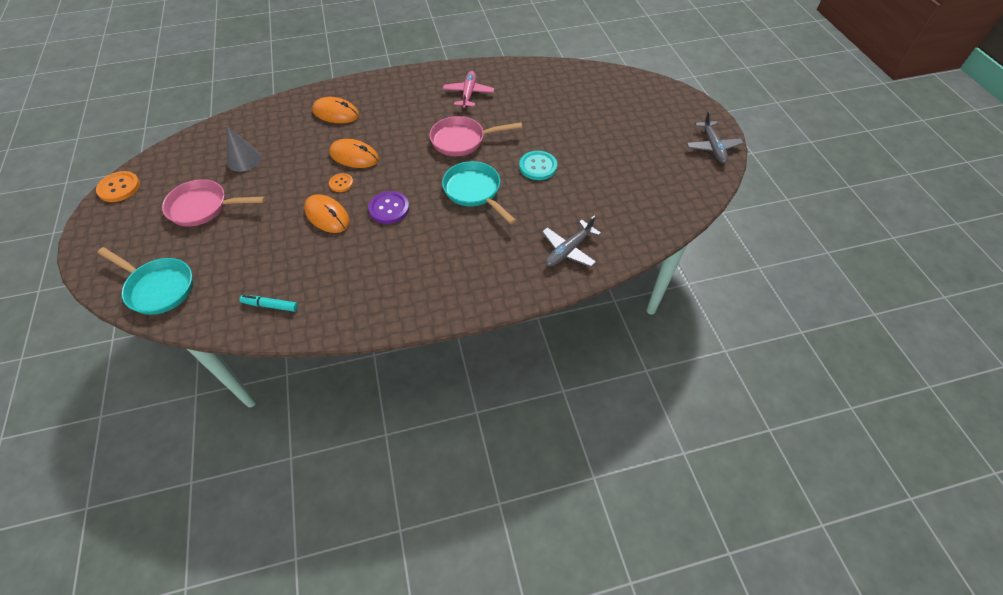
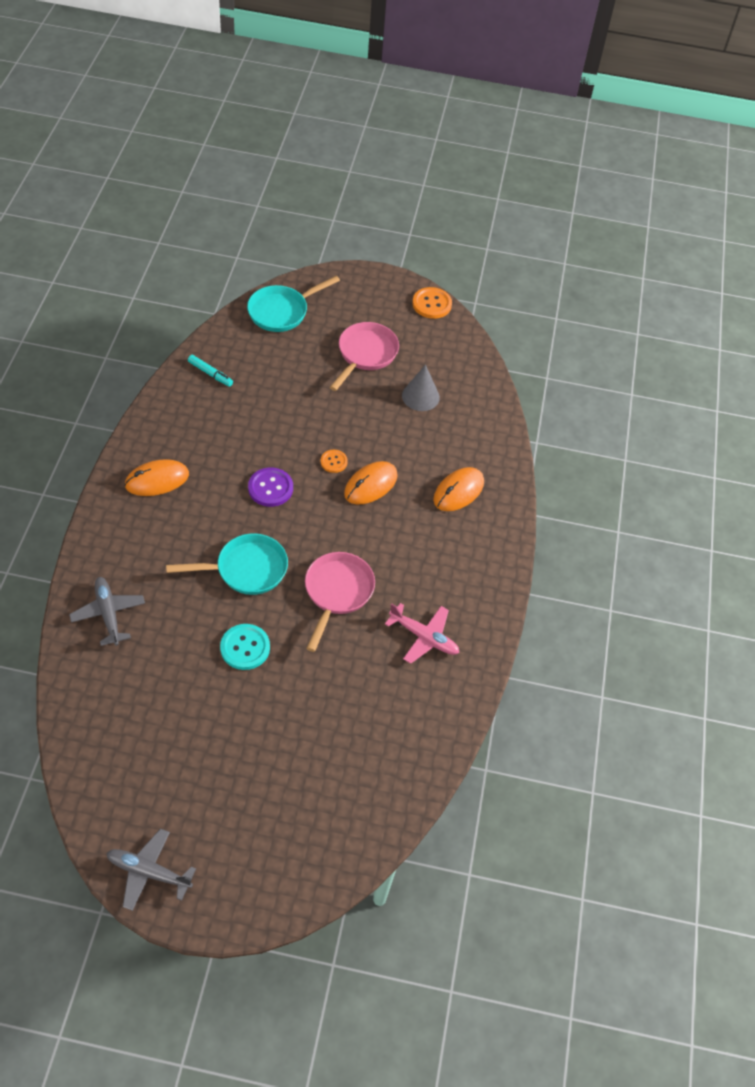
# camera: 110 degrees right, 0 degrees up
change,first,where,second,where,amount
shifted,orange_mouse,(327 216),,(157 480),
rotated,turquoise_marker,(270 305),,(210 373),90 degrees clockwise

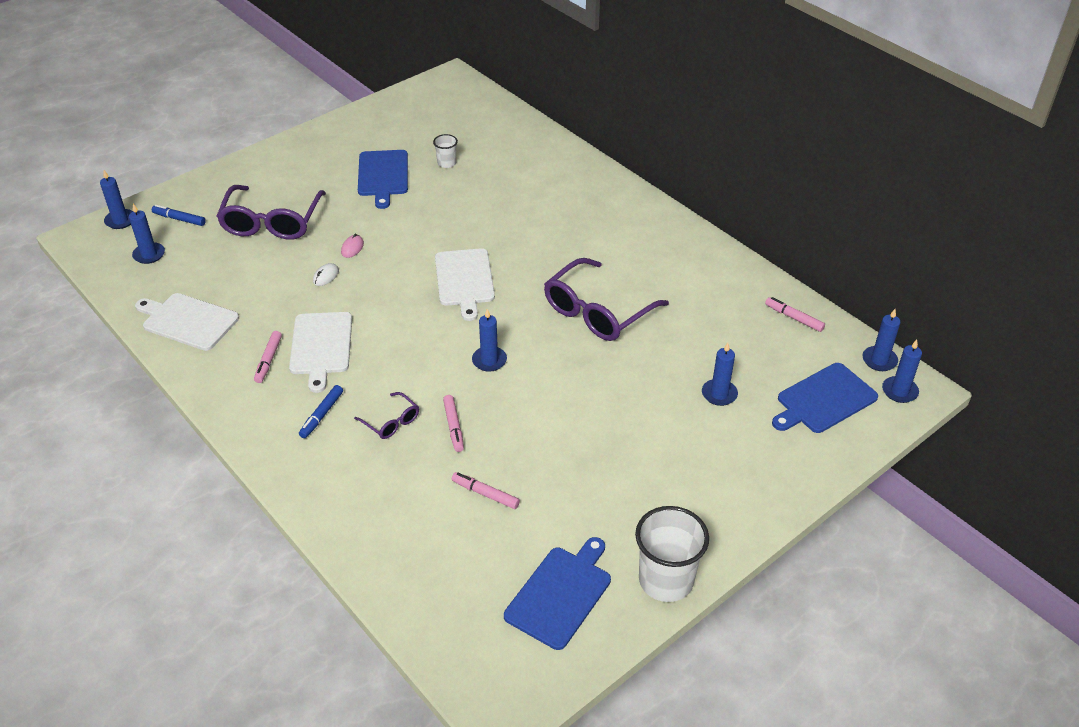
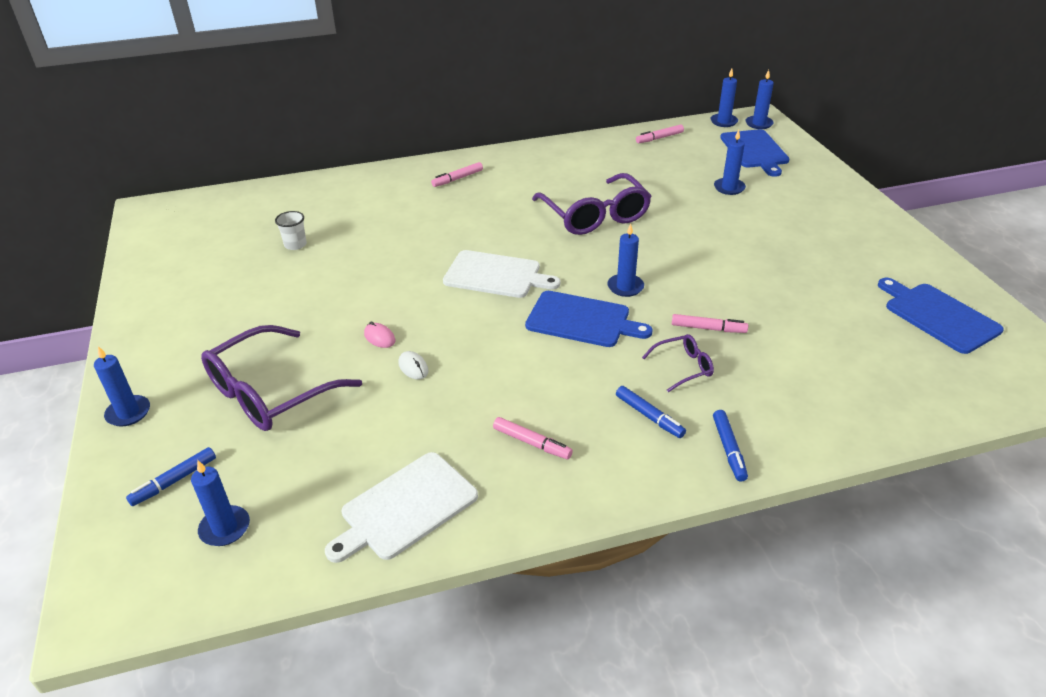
# camera: 65 degrees left, 5 degrees down
change,first,where,second,where,amount
gone,white_cutting_board,(321 346),,,
gone,white_cup,(666 580),,,
new,,,blue_marker,(729 449),
shifted,blue_candle,(120 220),,(128 413),
shifted,blue_cutting_board,(383 175),,(582 320),
shifted,pink_marker,(485 494),,(457 179),
rotated,purple_glasses,(272 222),,(270 392),105 degrees clockwise

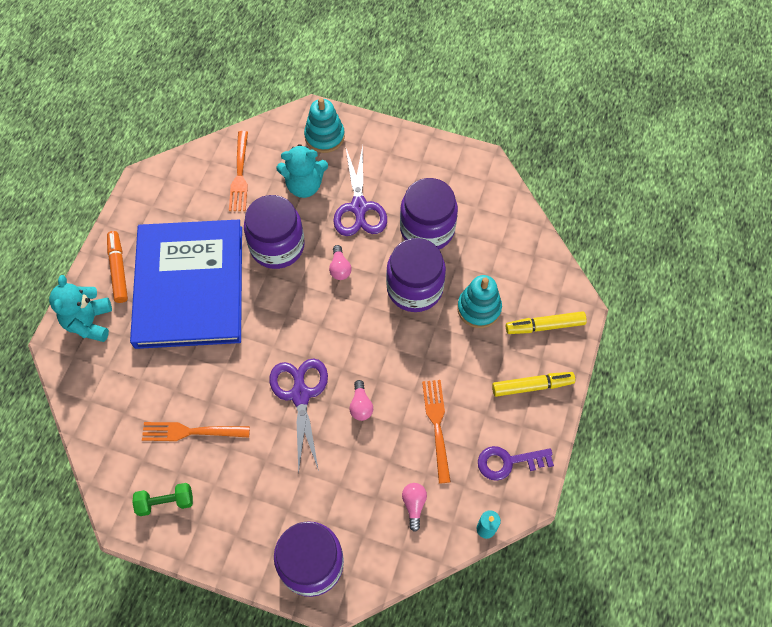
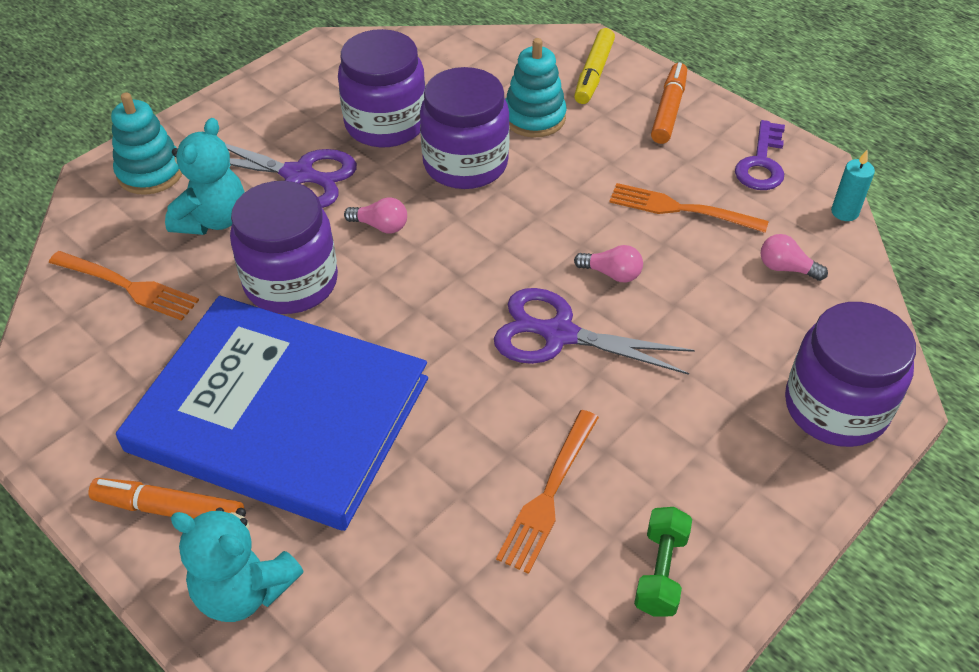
# camera: 65 degrees left, 15 degrees down
change,first,where,second,where,amount
repainted,yellow_marker,(532 386),orange_marker,(668 110),

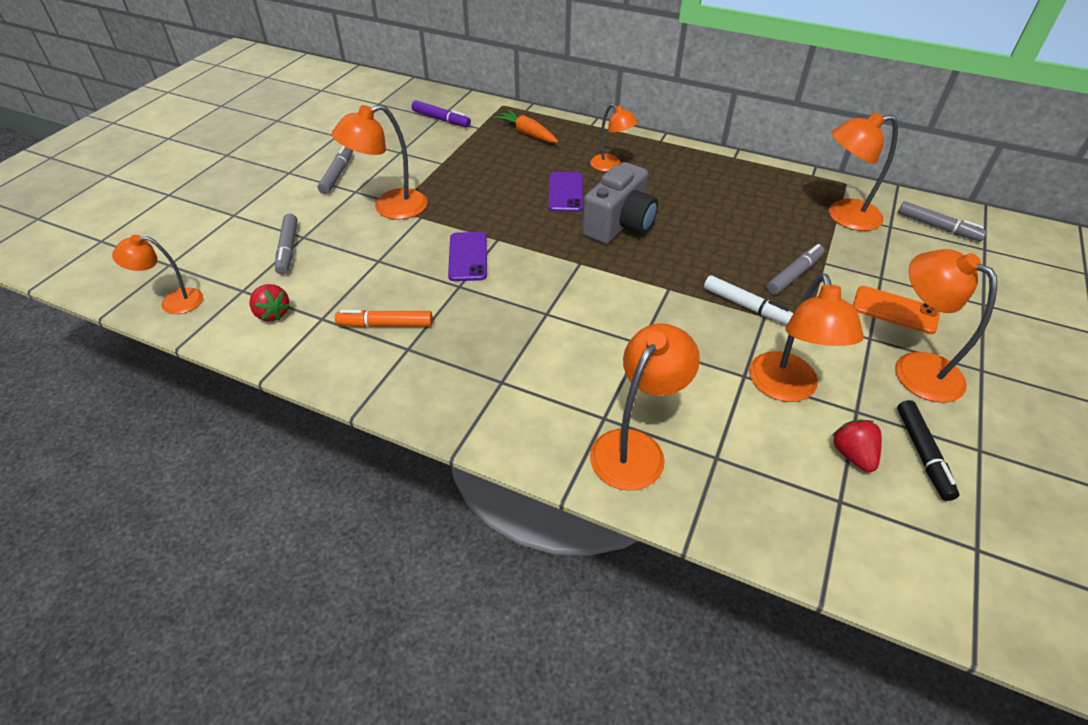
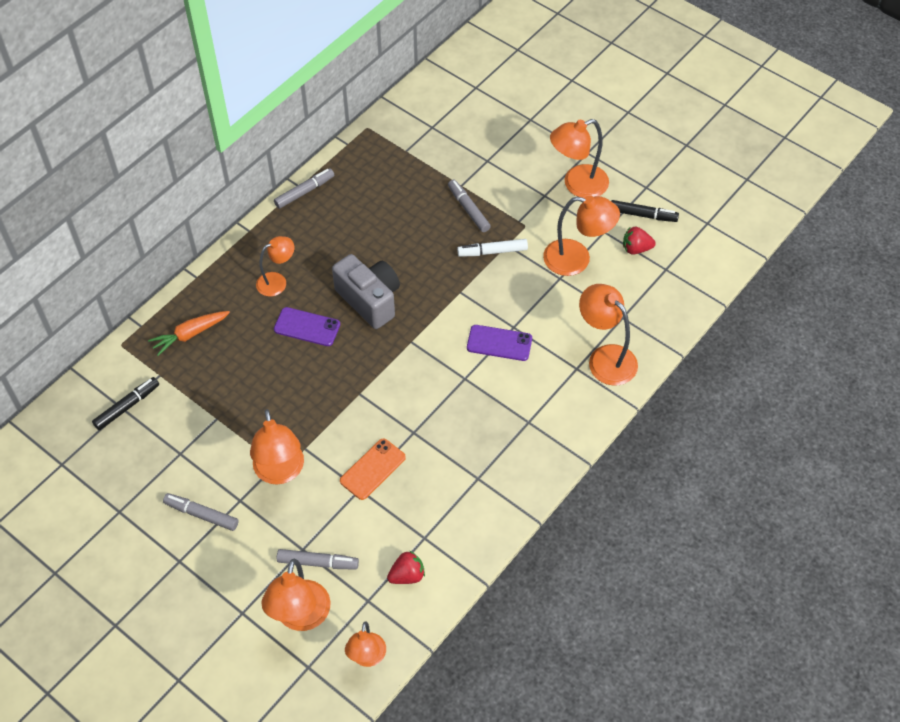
# camera: 75 degrees left, 10 degrees up
change,first,where,second,where,amount
gone,orange_marker,(386 325),,,
shifted,purple_phone,(468 257),,(499 343),
shifted,orange_lamp,(843 216),,(300 617),
shifted,orange_phone,(895 310),,(373 469),
shifted,grey_marker,(937 227),,(304 192),
repainted,purple_marker,(441 119),black_marker,(127 407),
rotated,white_marker,(745 305),,(493 252),150 degrees counterclockwise

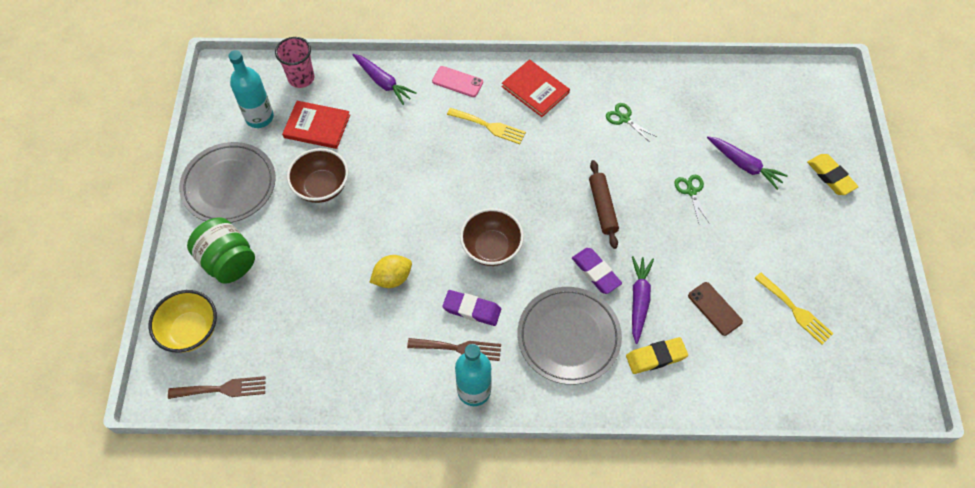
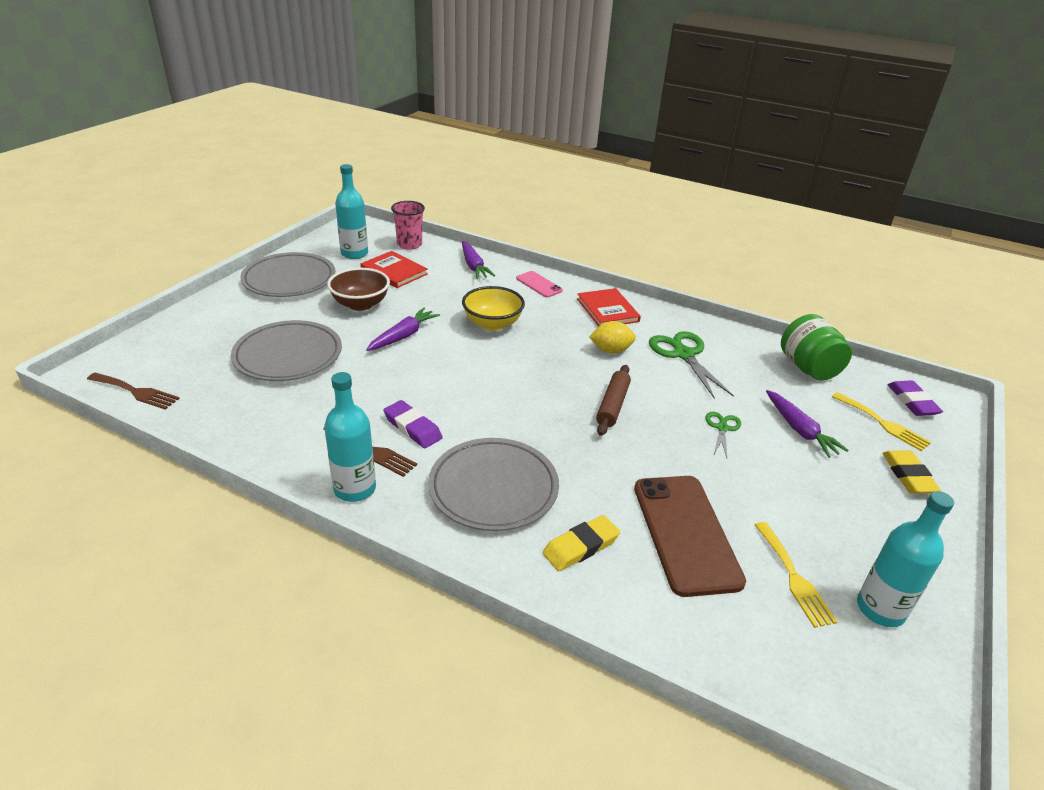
# camera: 25 degrees right, 25 degrees down
change,first,where,second,where,amount
gone,brown_bowl,(491 248),,,
new,,,grey_plate,(288 355),
new,,,turquoise_bottle,(880 609),
shifted,yellow_bowl,(191 330),,(492 324),
shifted,green_jar,(228 261),,(808 368),
shifted,yellow_lemon,(392 278),,(611 350),
shifted,yellow_fork,(489 126),,(883 423),
shifted,purple_eraser,(596 272),,(912 402),
shifted,purple_carrot,(639 300),,(403 336),
rotated,yellow_eraser,(656 357),,(581 546),45 degrees counterclockwise
scaled,green_scissors,(624 119),,(683 355),x1.82
scaled,brown_phone,(715 308),,(686 533),x2.01

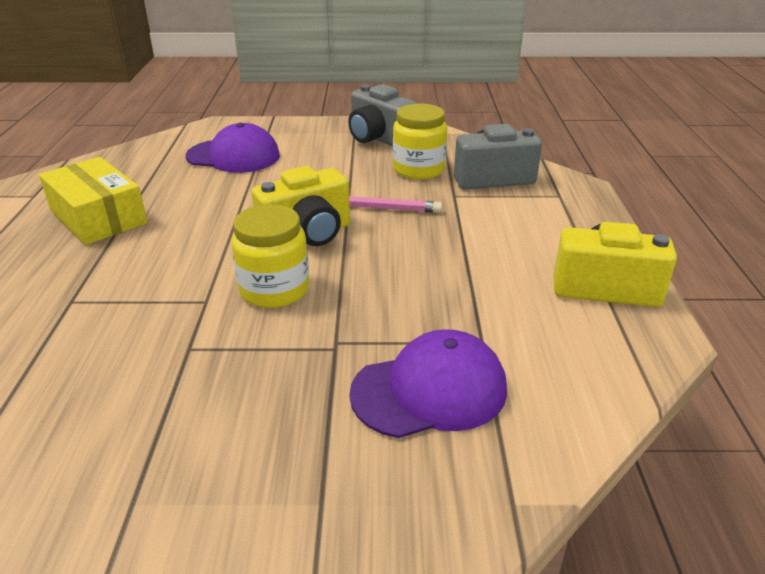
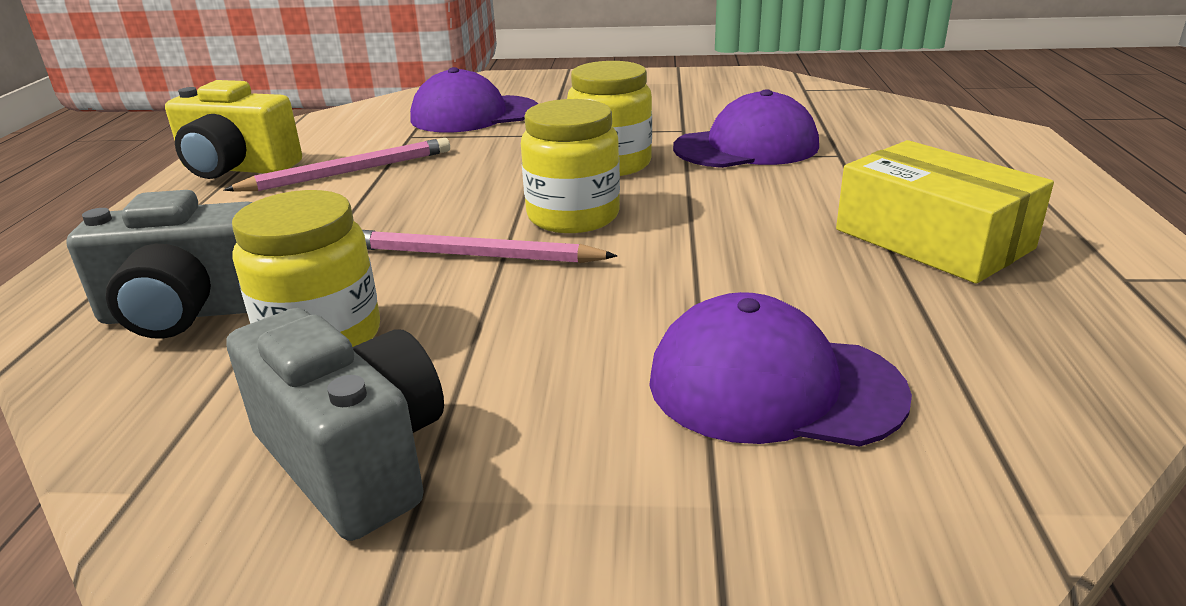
# camera: 175 degrees left, 5 degrees down
change,first,where,second,where,amount
new,,,pink_pencil,(349 172),
new,,,purple_cap,(746 147),
swapped,yellow_camera,(307 234),yellow_jar,(573 216),

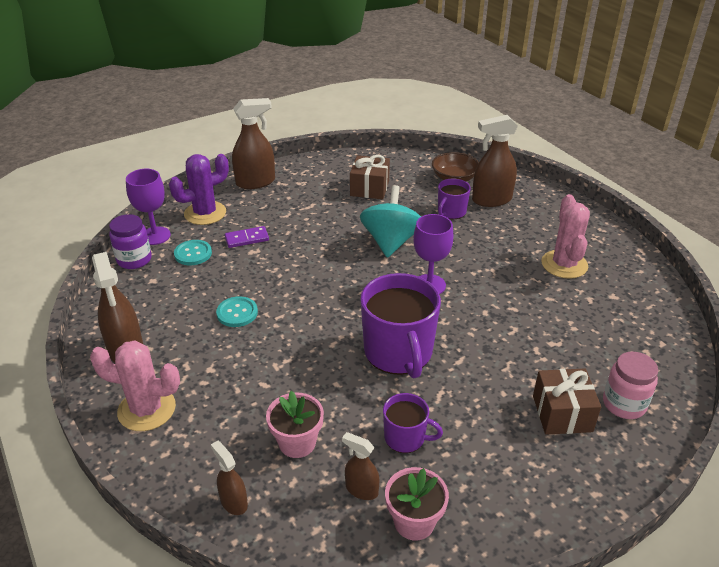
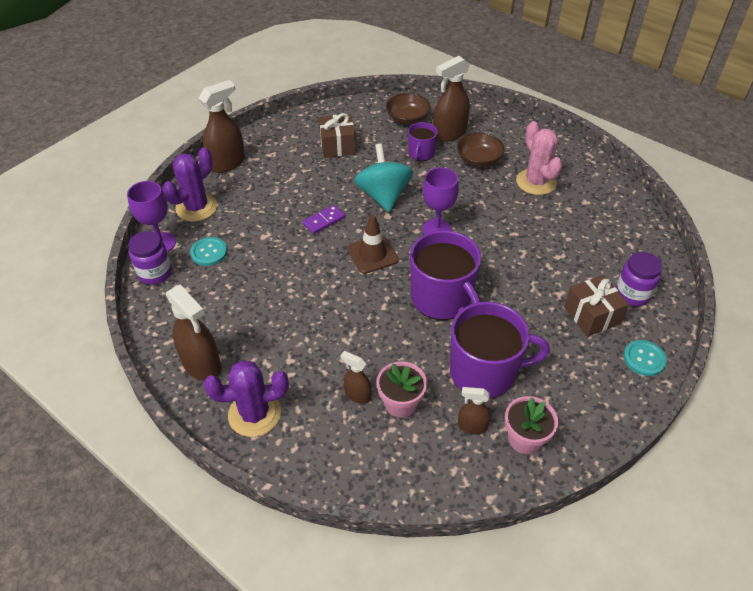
# camera: 20 degrees left, 10 degrees up
change,first,where,second,where,amount
new,,,brown_traffic_cone,(372 254),
new,,,brown_bowl,(478 160),
shifted,brown_spray_bottle,(233 502),,(357 395),
shifted,turquoise_button,(237 313),,(644 359),
shifted,purple_domino,(247 239),,(324 221),
repainted,pink_cactus,(147 409),purple_cactus,(254 414),
repainted,pink_jar,(624 404),purple_jar,(632 294),
scaled,purple_mug,(405 438),,(484 372),x1.90

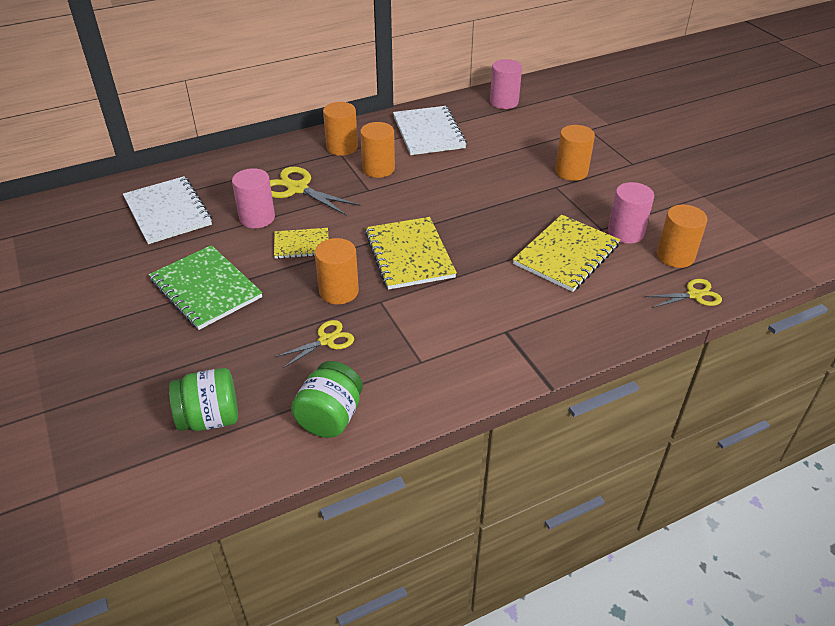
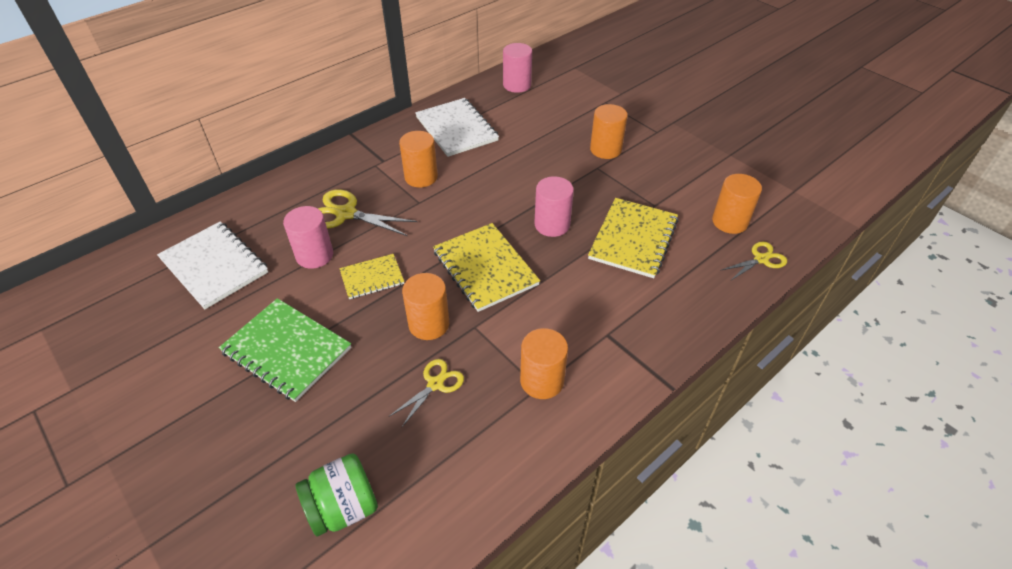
# camera: 15 degrees left, 5 degrees up
change,first,where,second,where,amount
gone,green_jar,(330 417),,,
shifted,orange_cylinder,(342 147),,(542 381),
shifted,pink_cylinder,(625 232),,(552 225),

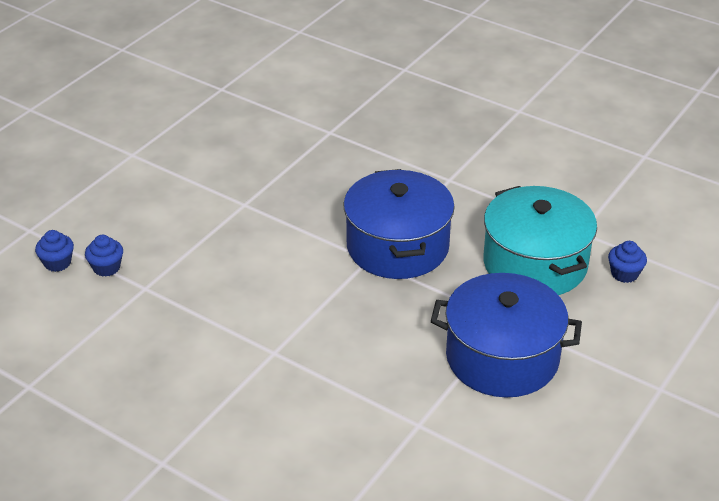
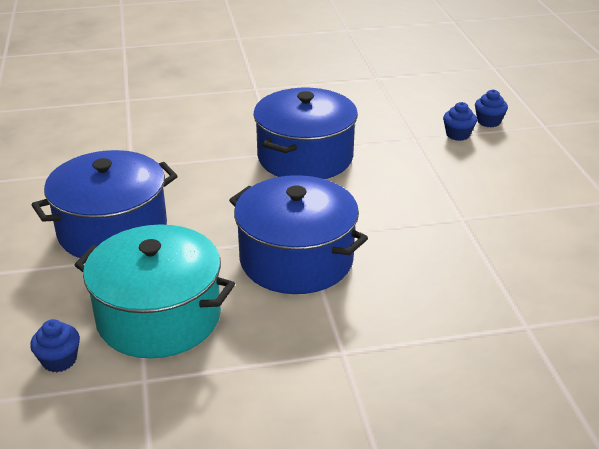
# camera: 135 degrees right, 5 degrees down
change,first,where,second,where,amount
new,,,blue_pot,(305 157),

